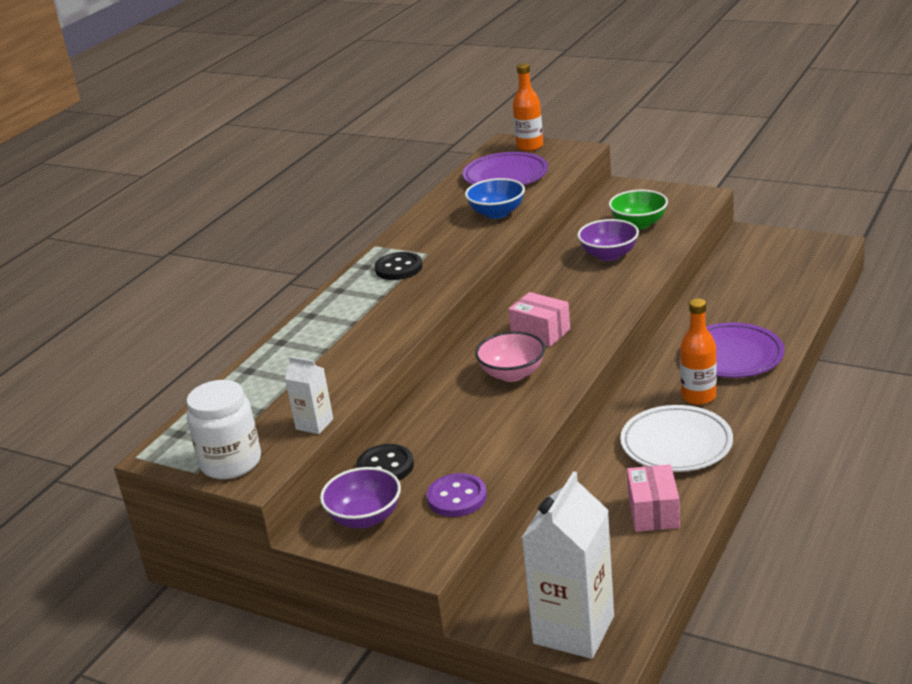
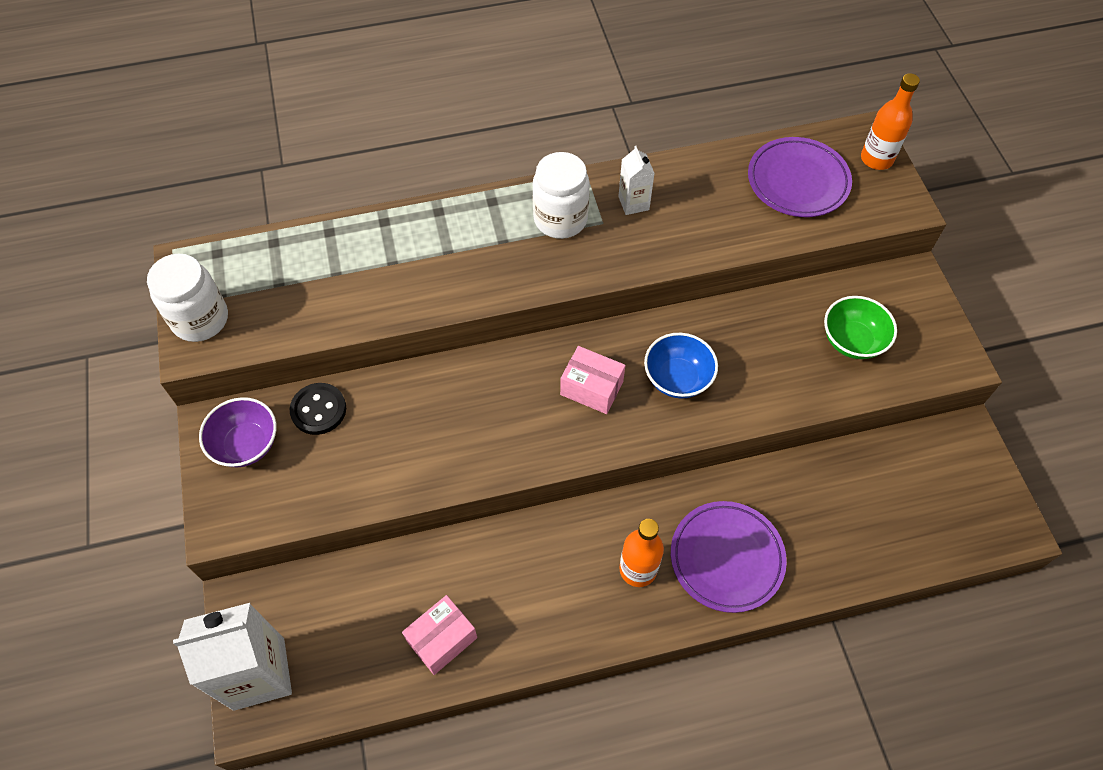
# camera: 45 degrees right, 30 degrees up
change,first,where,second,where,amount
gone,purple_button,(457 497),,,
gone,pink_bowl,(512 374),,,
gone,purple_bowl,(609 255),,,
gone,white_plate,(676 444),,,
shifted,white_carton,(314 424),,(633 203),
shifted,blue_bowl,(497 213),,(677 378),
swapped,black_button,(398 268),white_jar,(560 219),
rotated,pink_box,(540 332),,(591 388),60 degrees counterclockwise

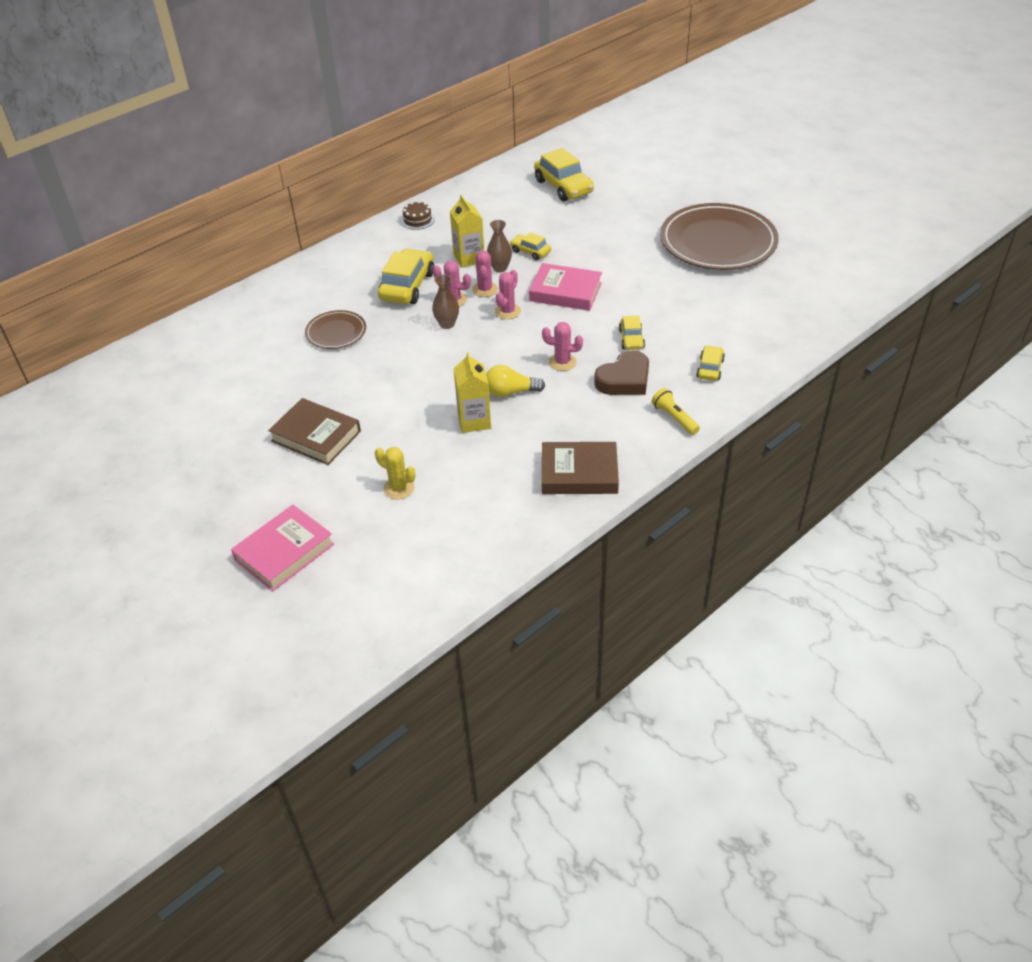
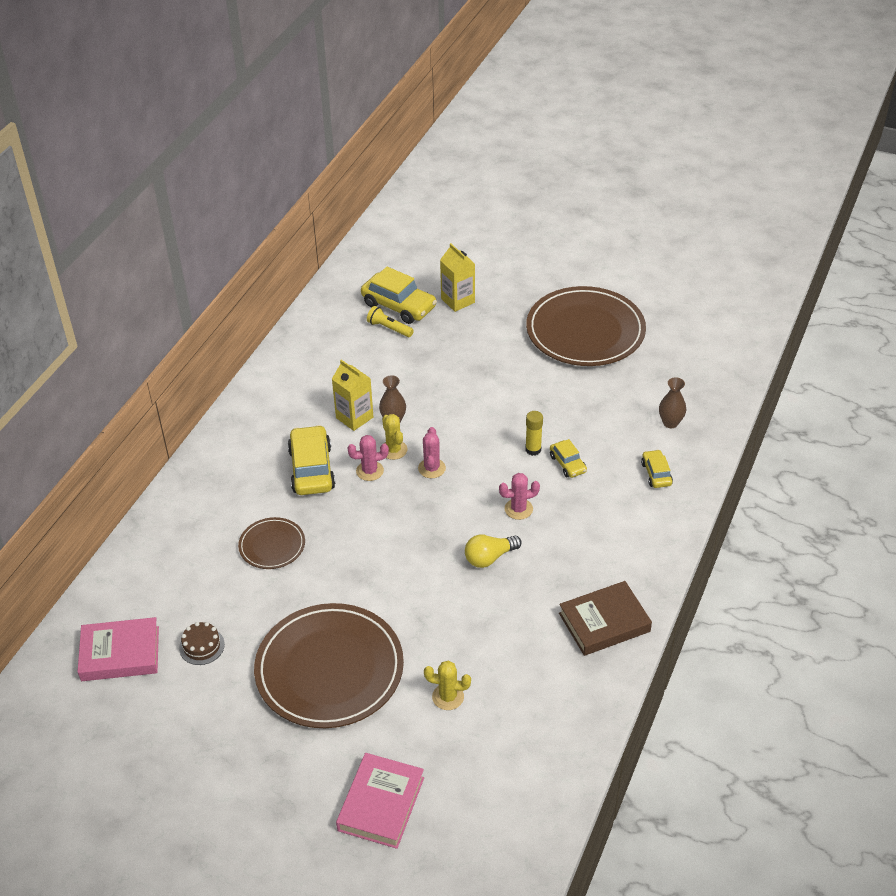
# camera: 25 degrees left, 0 degrees up
change,first,where,second,where,amount
gone,yellow_car,(530 251),,,
gone,brown_heart,(624 379),,,
new,,,yellow_glue_stick,(533 449),
shifted,brown_cake,(417 220),,(202 646),
shifted,brown_vase,(447 324),,(670 423),
shifted,yellow_carton,(474 421),,(458 300),
shifted,pink_book,(565 292),,(120 654),
shifted,yellow_flashlight,(674 418),,(389 328),
swapped,brown_book,(316 436),brown_plate,(329 669),
repainted,pink_cactus,(485 289),yellow_cactus,(393 450),

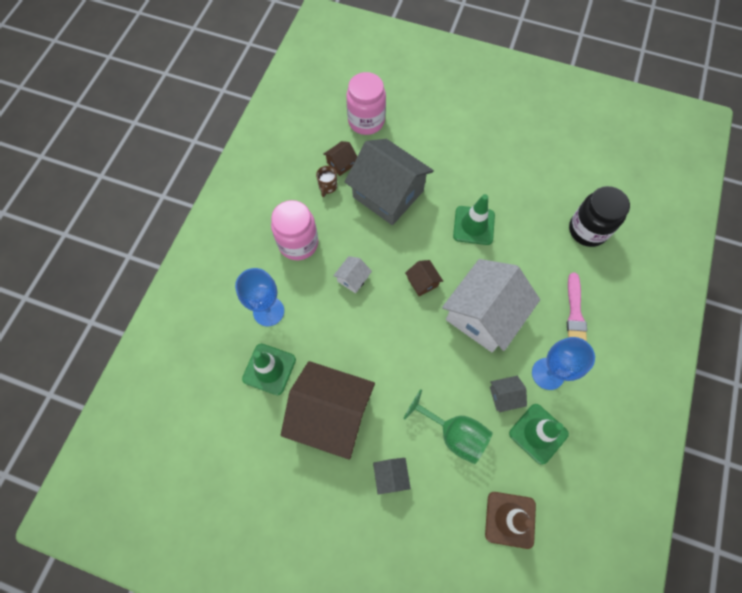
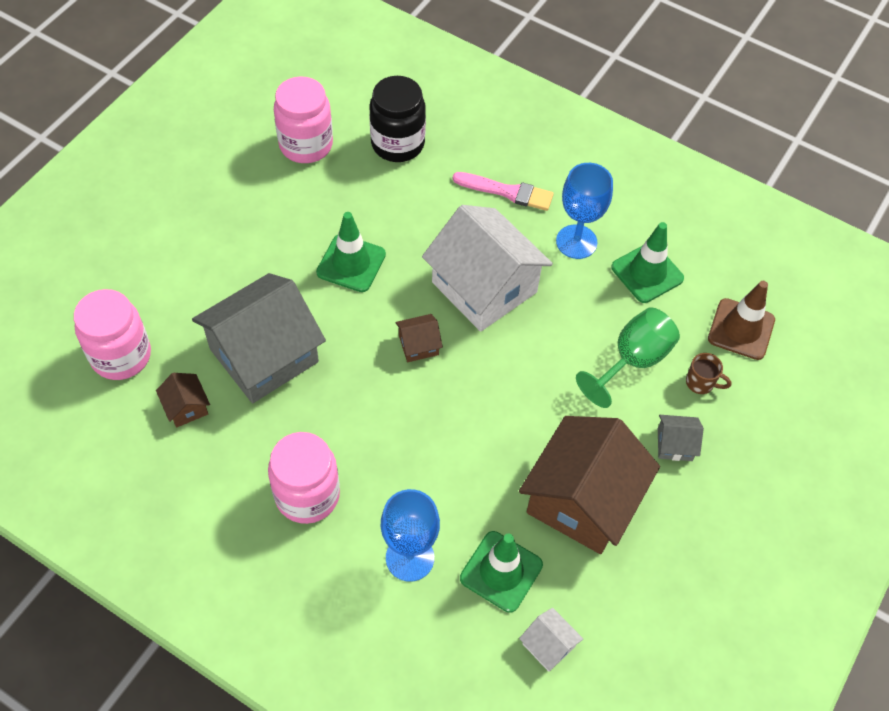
# camera: 80 degrees left, 10 degrees down
change,first,where,second,where,amount
gone,grey_house,(504 396),,,
new,,,pink_jar,(306 145),
shifted,brown_mug,(327 187),,(701 383),
shifted,white_house,(353 279),,(548 645),

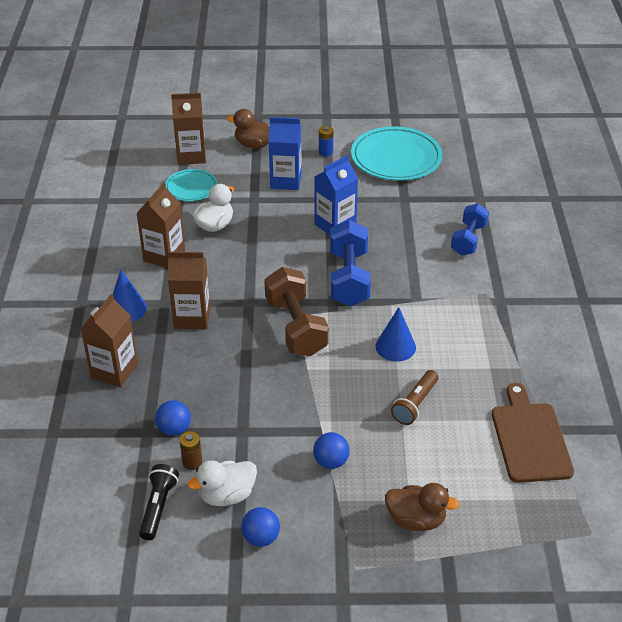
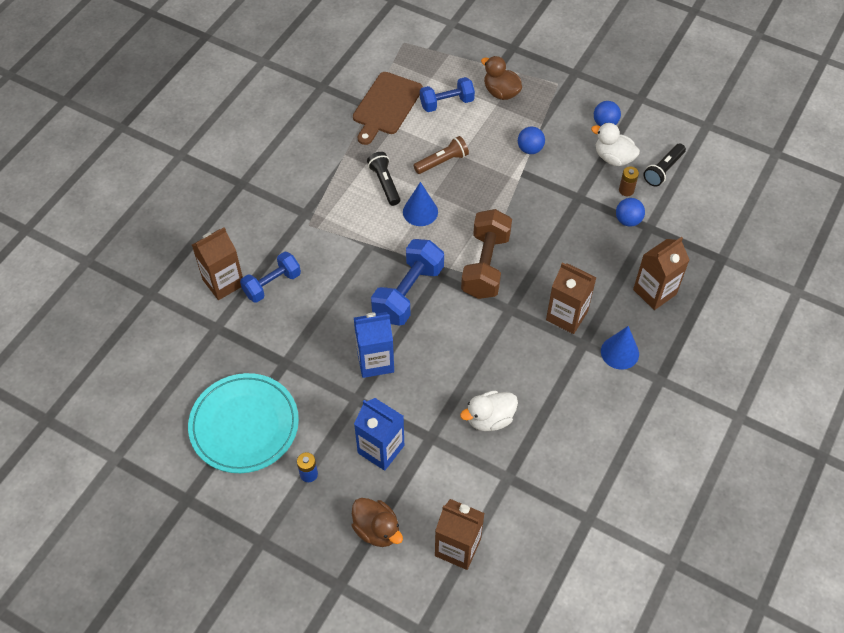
# camera: 150 degrees left, 15 degrees up
change,first,where,second,where,amount
gone,turquoise_plate,(191 188),,,
new,,,black_flashlight,(385 183),
new,,,blue_dumbbell,(446 103),
shifted,brown_carton,(164 256),,(223 282),
rotated,white_duck,(227 495),,(613 158),150 degrees counterclockwise

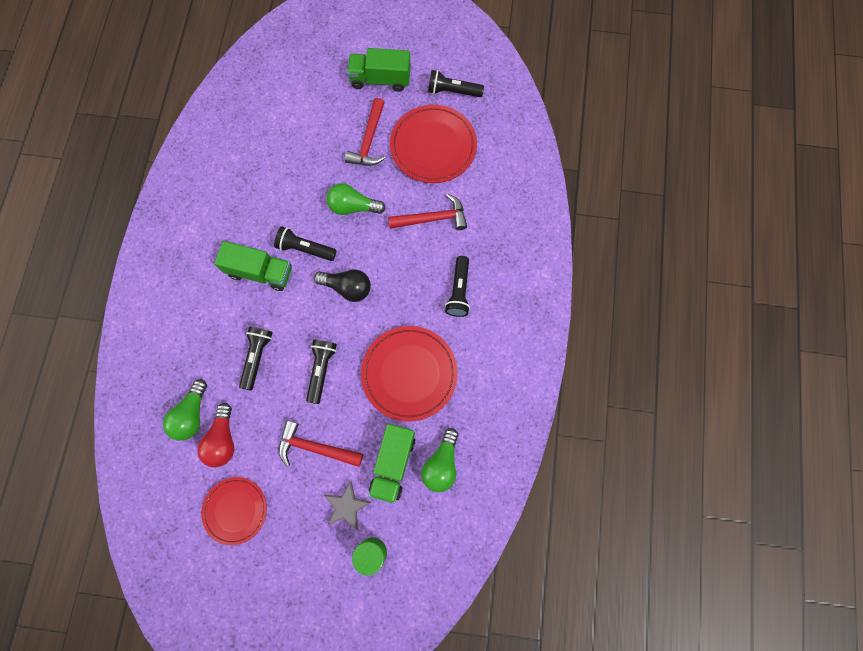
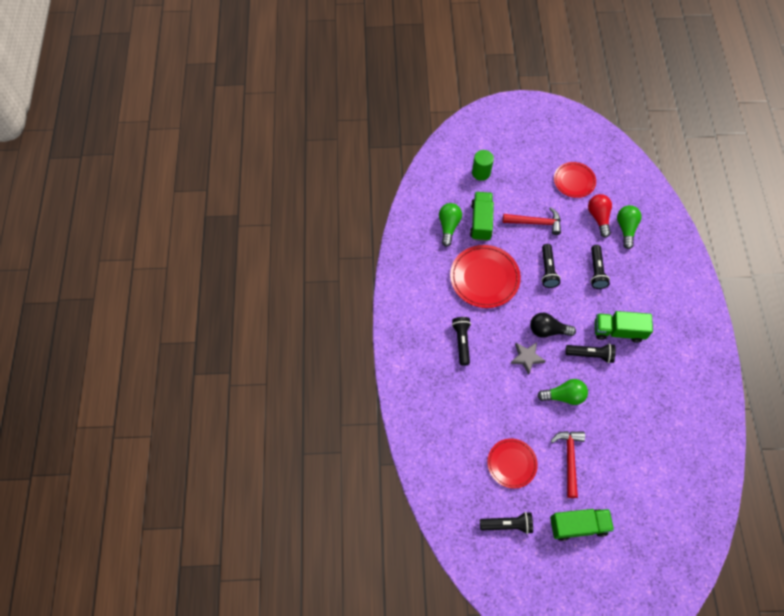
# camera: 170 degrees right, 10 degrees down
change,first,where,second,where,amount
gone,red_hammer,(432 218),,,
shifted,grey_star,(347 506),,(526 358),
scaled,red_plate,(433 146),,(511 463),x0.64

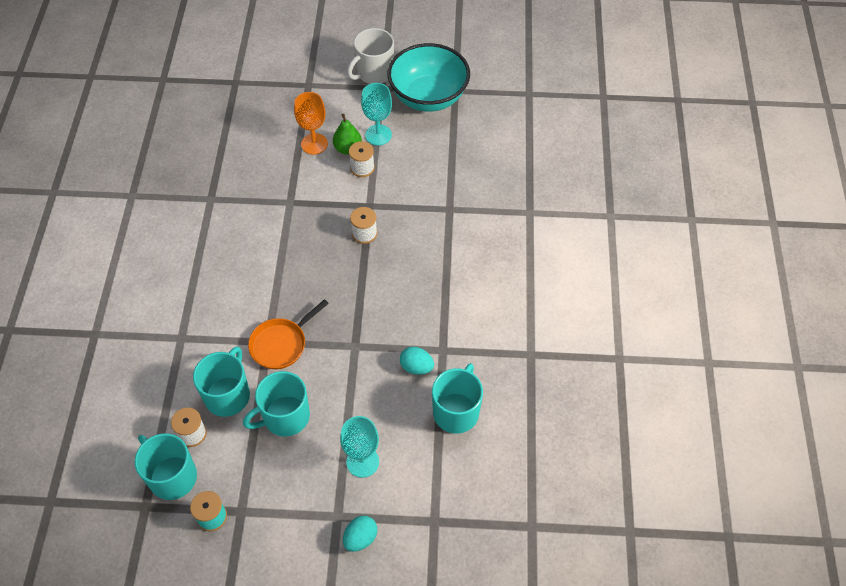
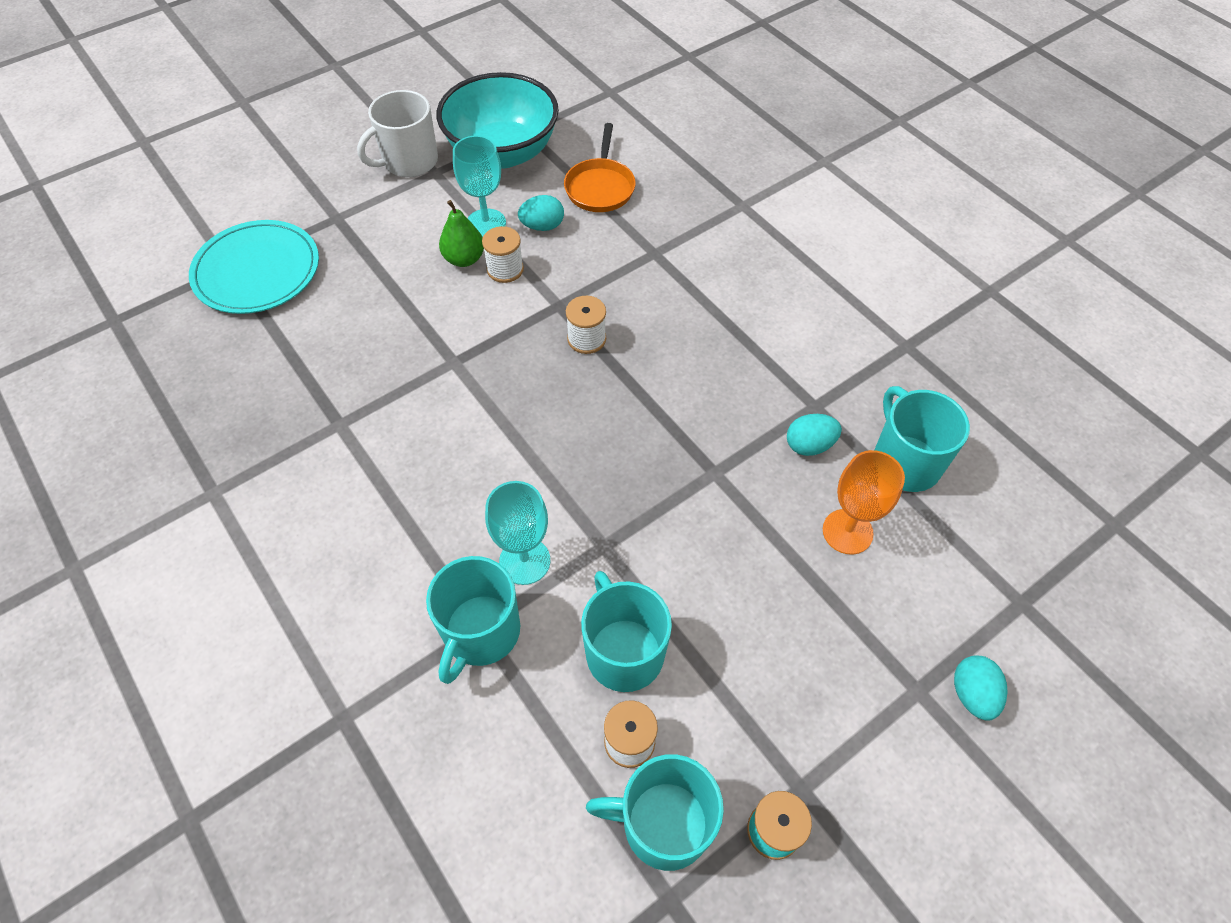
# camera: 40 degrees left, 0 degrees up
change,first,where,second,where,amount
new,,,turquoise_plate,(257 271),
new,,,turquoise_egg,(542 226),
shifted,turquoise_mug,(285 417),,(480 633),
shifted,orange_pan,(281 344),,(600 187),
shifted,orange_goblet,(314 144),,(847 531),
shifted,turquoise_goblet,(362 462),,(524 561),
rotated,white_mug,(374 73),,(409 162),45 degrees clockwise

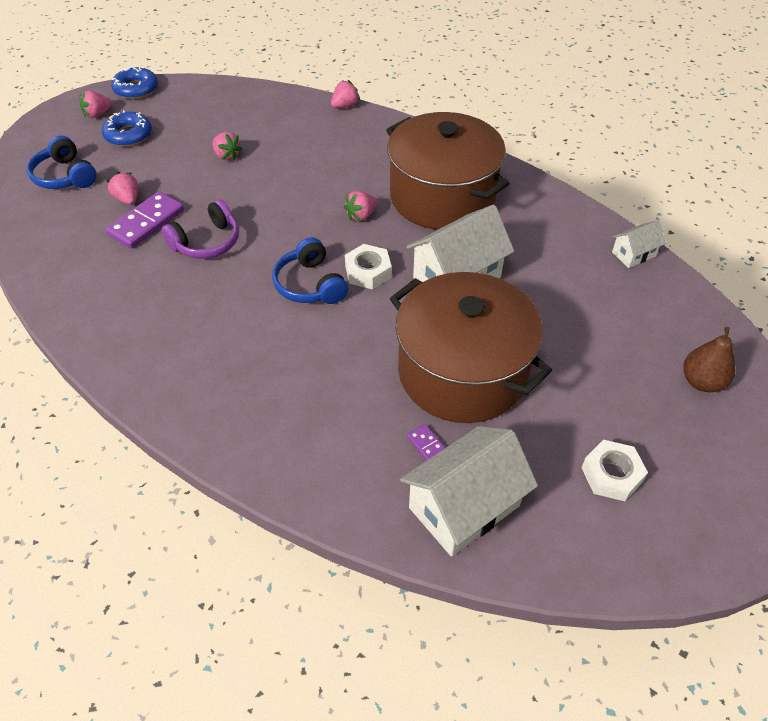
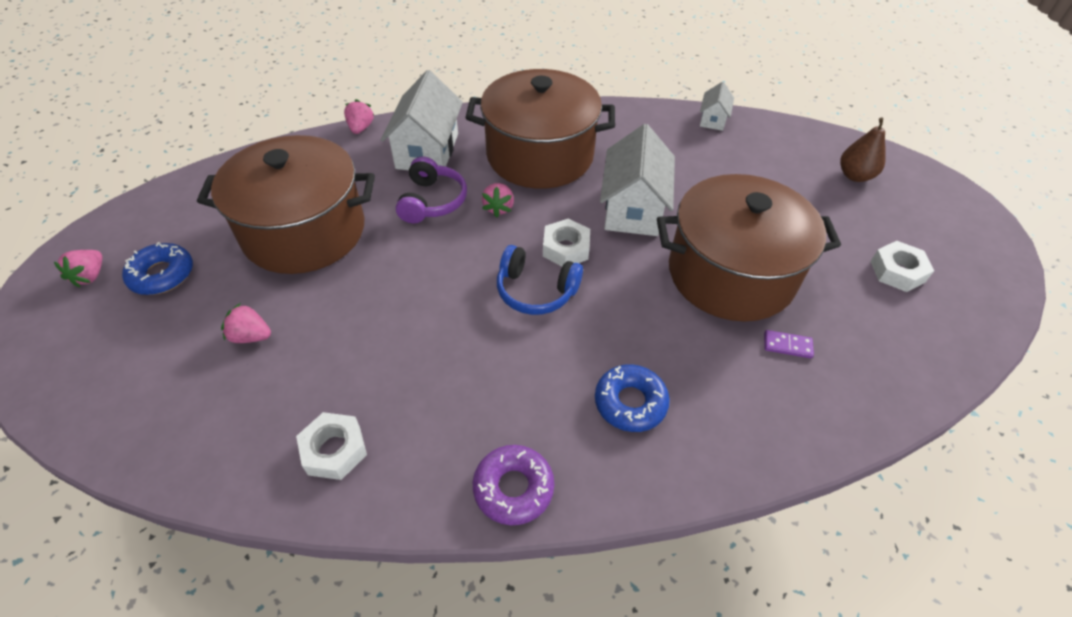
# camera: 45 degrees left, 0 degrees up
change,first,where,second,where,amount
gone,blue_headphones,(65 176),,,
gone,purple_domino,(146 222),,,
new,,,white_nut,(334 450),
new,,,purple_donut,(513 488),
shifted,blue_donut,(136 89),,(630 403),
shifted,purple_headphones,(207 242),,(432 201),
shifted,white_house,(464 507),,(427 151),
swapped,pink_strawberry,(227 155),brown_pot,(304 231),

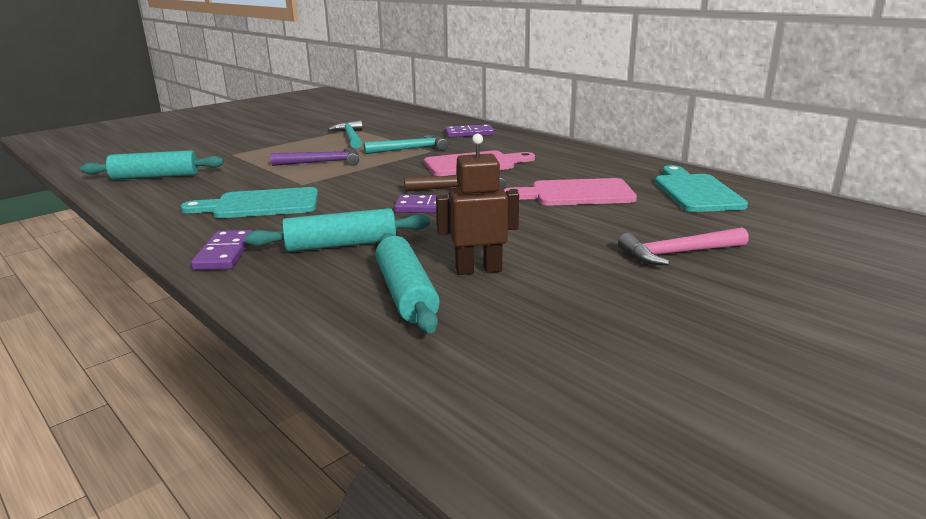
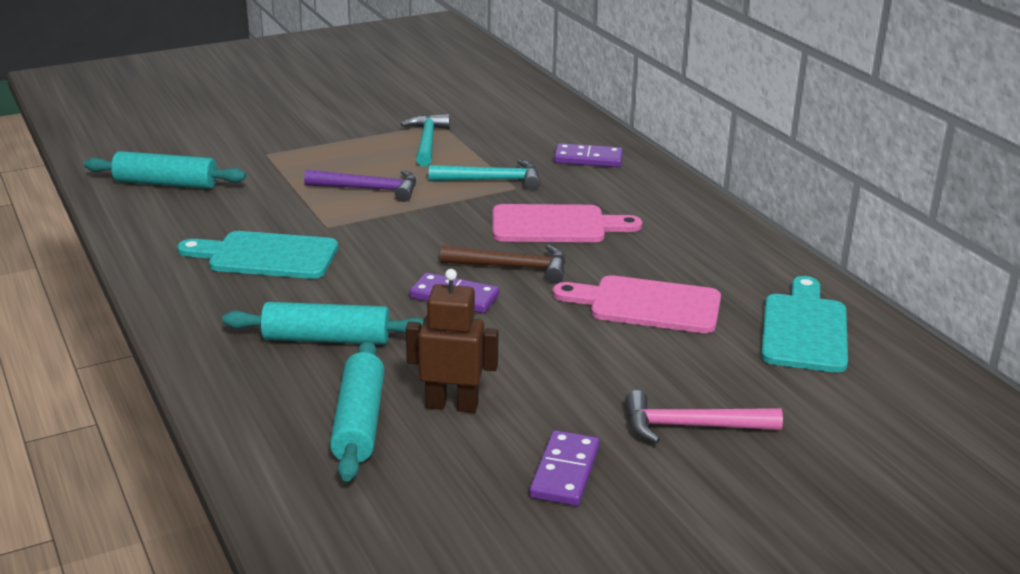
# camera: 15 degrees right, 5 degrees up
change,first,where,second,where,amount
shifted,purple_domino,(224 253),,(564 472),

